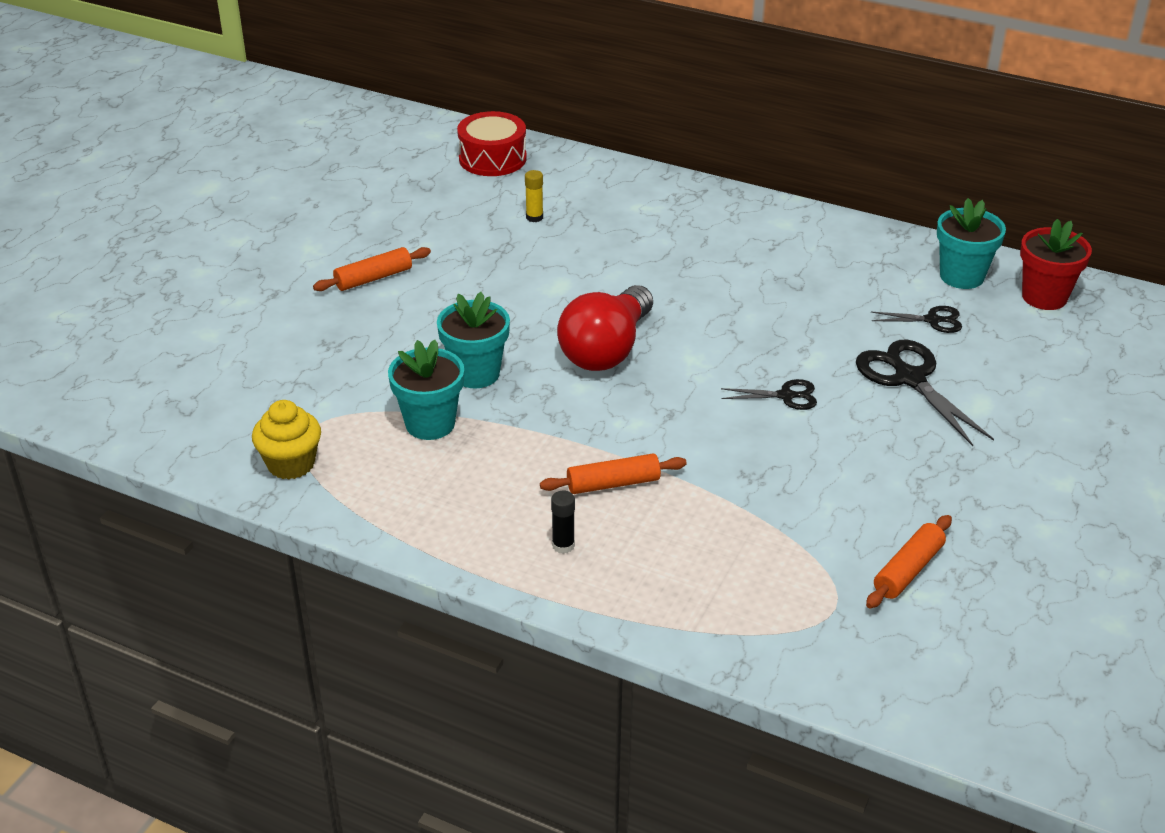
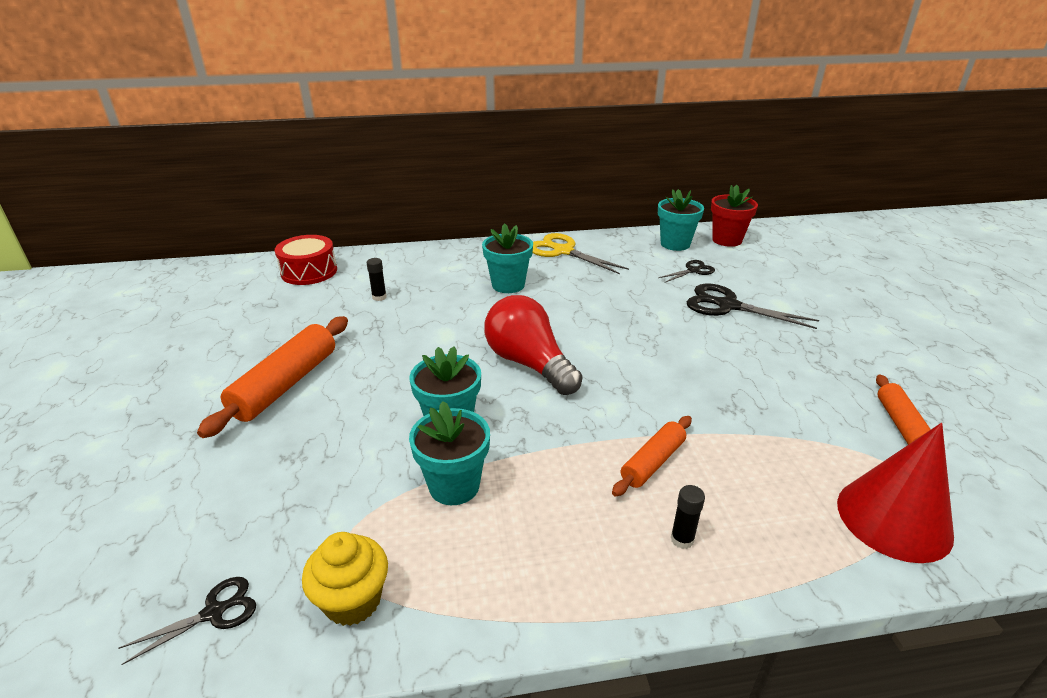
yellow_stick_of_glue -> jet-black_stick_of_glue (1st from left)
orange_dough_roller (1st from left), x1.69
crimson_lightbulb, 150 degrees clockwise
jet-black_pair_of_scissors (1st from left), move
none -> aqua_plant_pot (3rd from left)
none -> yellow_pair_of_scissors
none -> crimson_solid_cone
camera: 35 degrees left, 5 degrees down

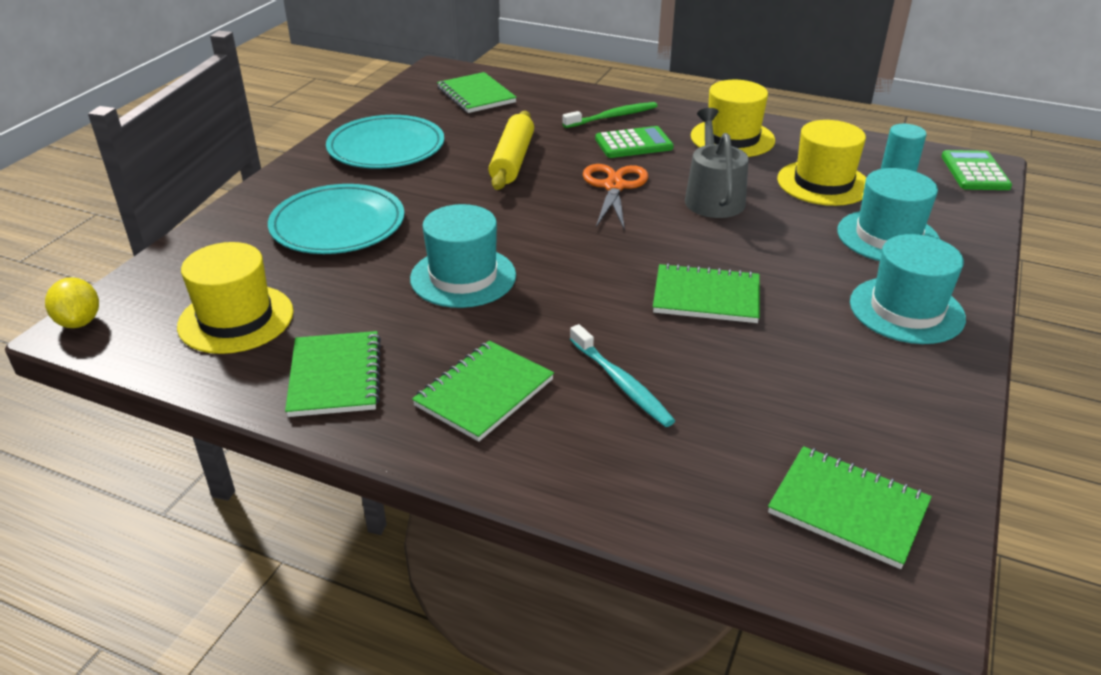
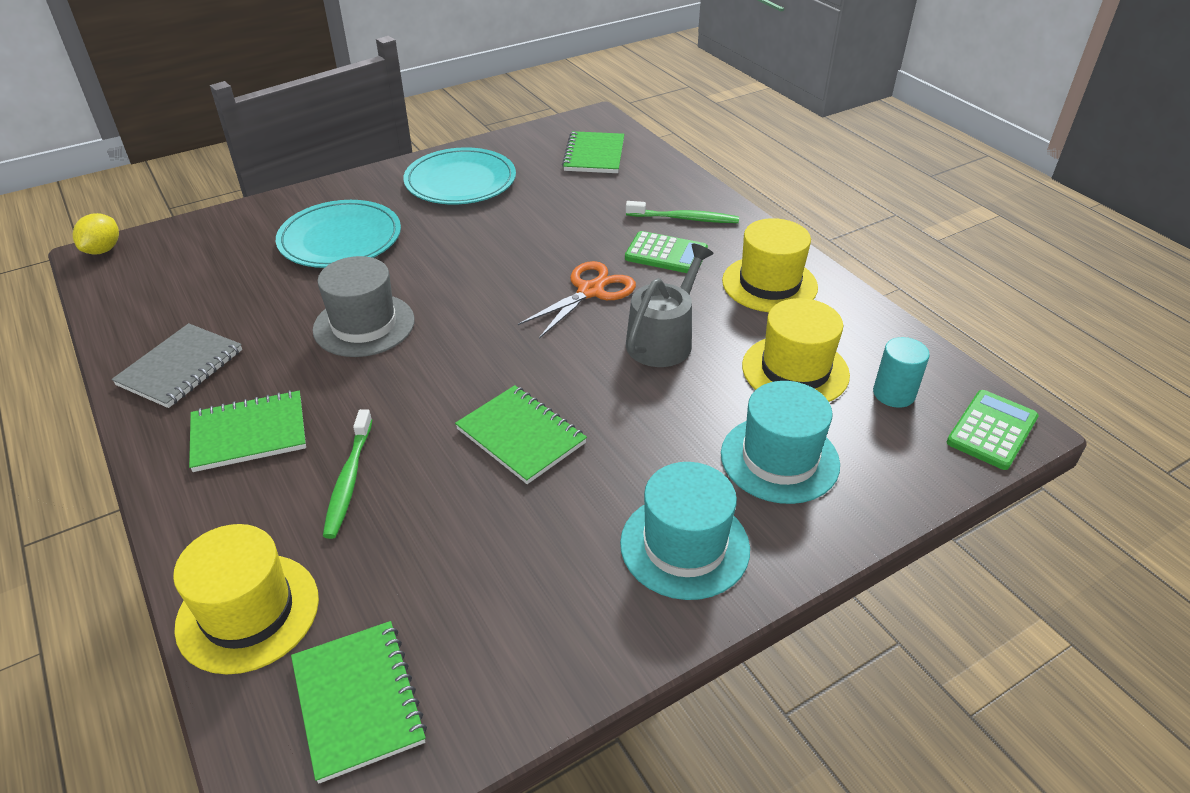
yellow_dough_roller -> none
aqua_hat (1st from left) -> ash-grey_hat
yellow_hat (1st from left), move
aqua_toothbrush -> emerald_toothbrush (1st from left)
emerald_exercise_book (1st from left) -> ash-grey_exercise_book
camera: 35 degrees right, 5 degrees up

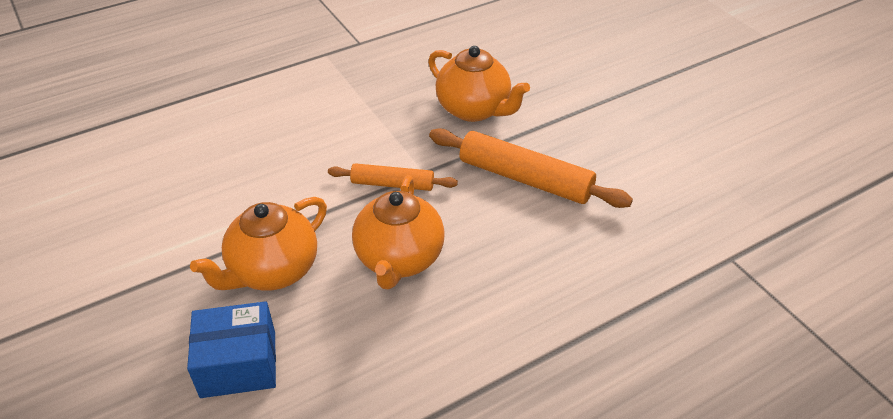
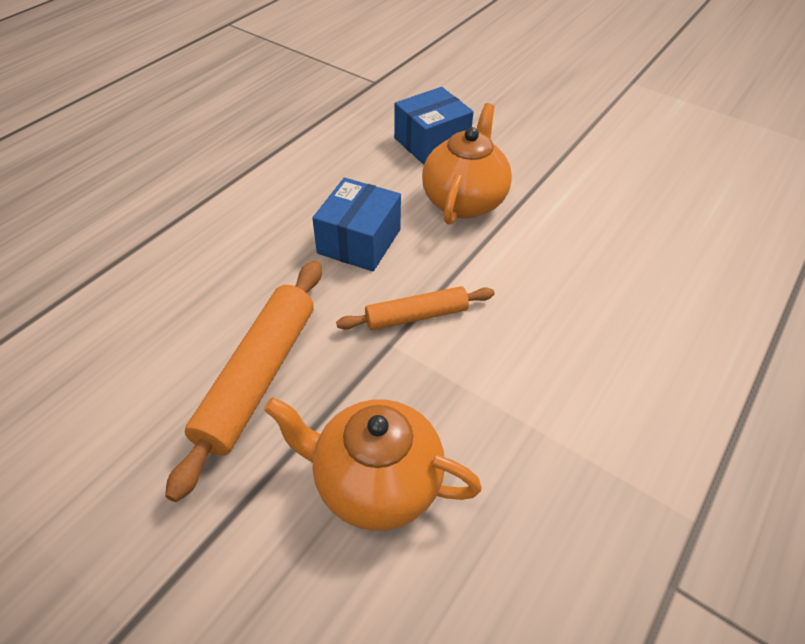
orange_dough_roller (2nd from left in the first image) -> orange_dough_roller (1st from left), 75 degrees counterclockwise
orange_teapot (2nd from left) -> cobalt_box (1st from left)
camera: 155 degrees right, 5 degrees up

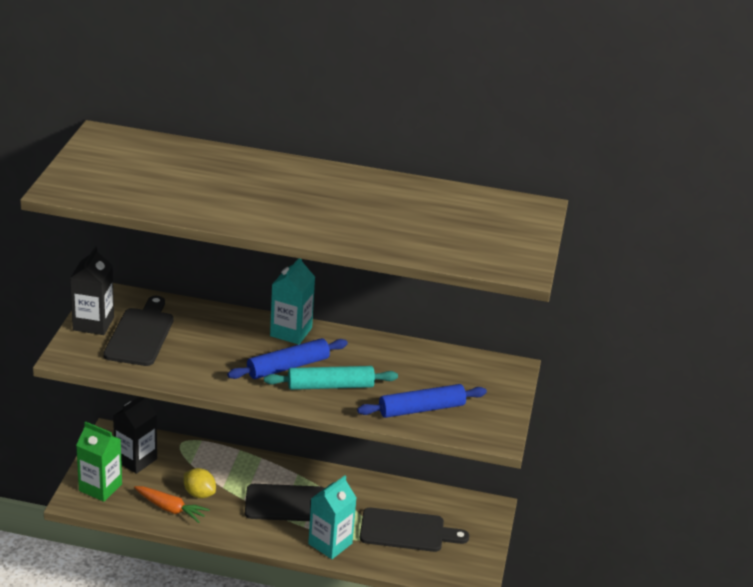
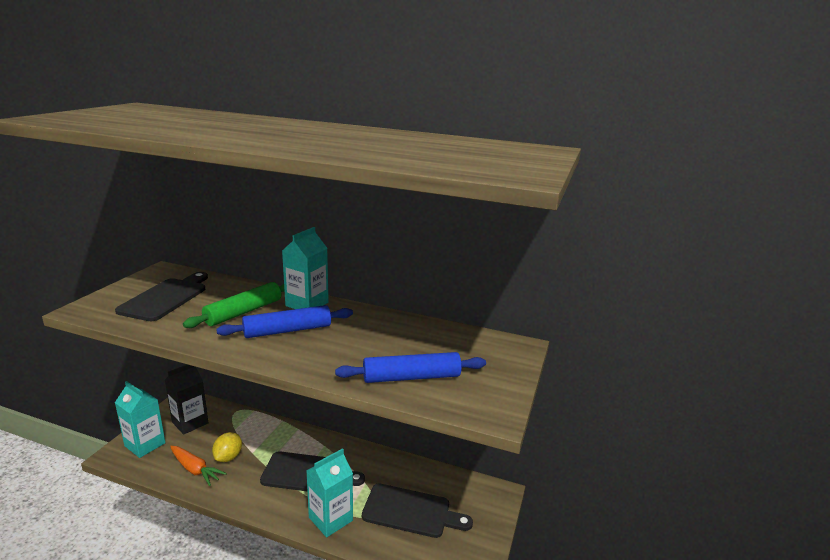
jet-black_juice_carton (1st from left) -> none
aqua_dough_roller -> none
emerald_juice_carton -> aqua_juice_carton (1st from left)
yellow_toy_lemon, 60 degrees clockwise
none -> emerald_dough_roller
camera: 10 degrees right, 10 degrees down

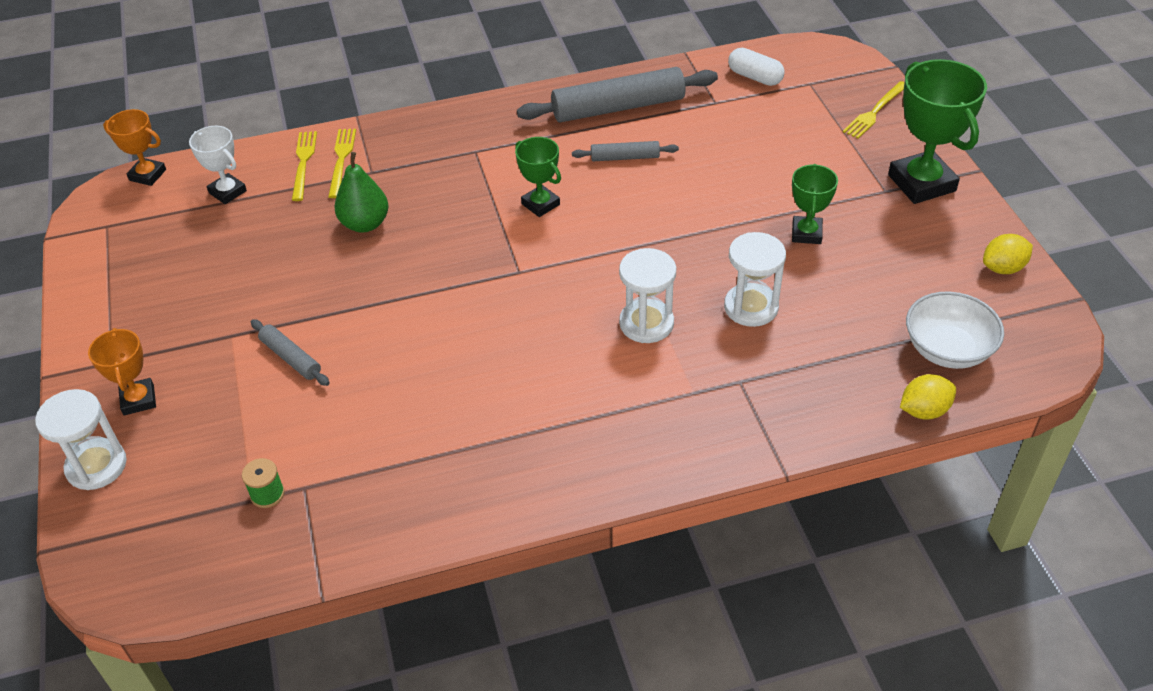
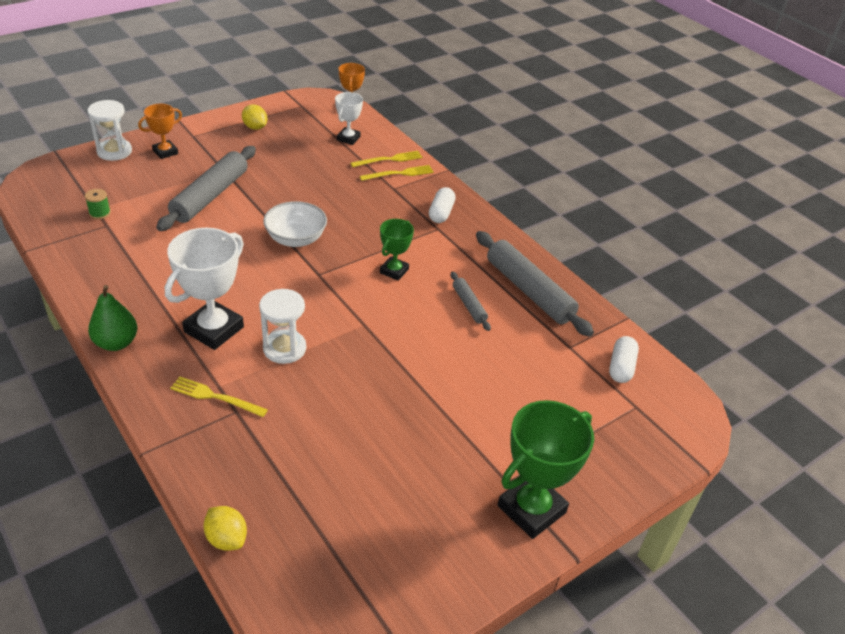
yellow_dinner_fork (3rd from left in the first image) -> yellow_dinner_fork (1st from left), move
emerald_pear, move
emerald_award_cup (2nd from left) -> none
white_hourglass (3rd from left) -> none
yellow_toy_lemon (2nd from left), move
white_deep_dish, move
ash-grey_dough_roller (1st from left), x2.02
none -> white_pill_shape (1st from left)
none -> white_award_cup (1st from left)
camera: 65 degrees right, 5 degrees down

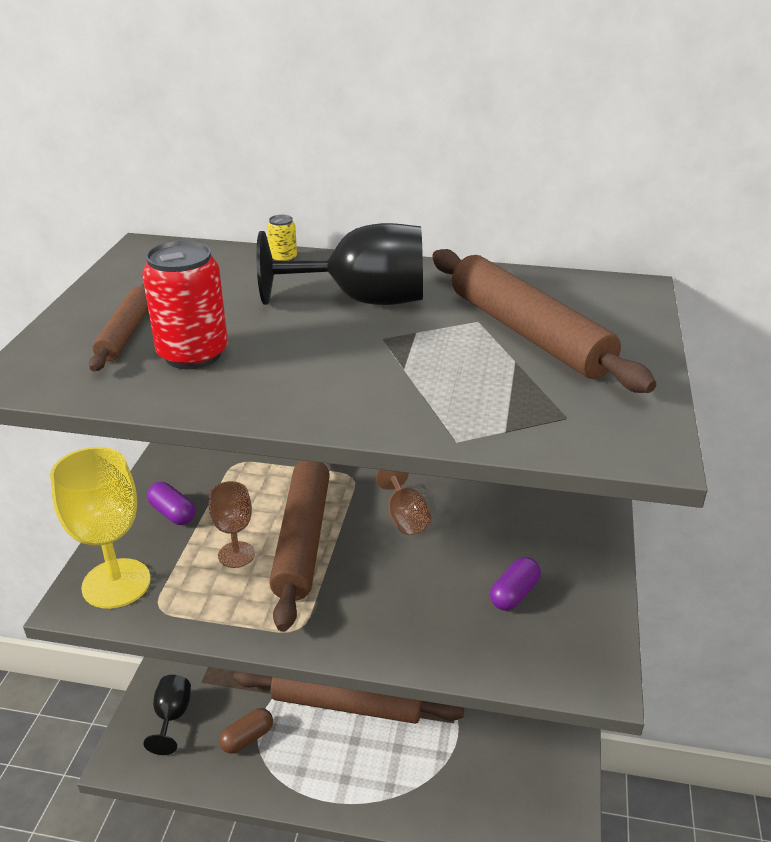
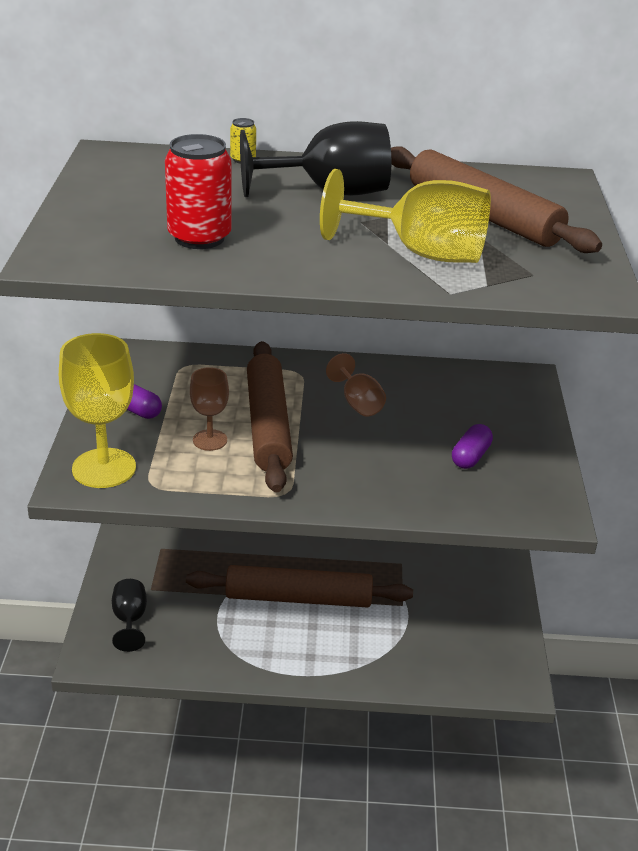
dark_brown_dough_roller (1st from left) -> none
dark_brown_pill_shape -> none
none -> yellow_wine_glass (2nd from left)
camera: 10 degrees left, 0 degrees up

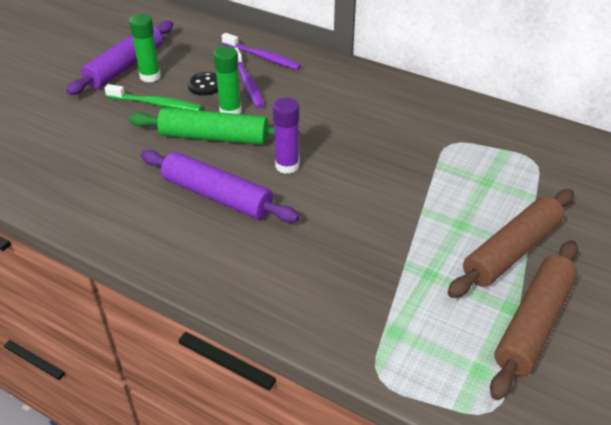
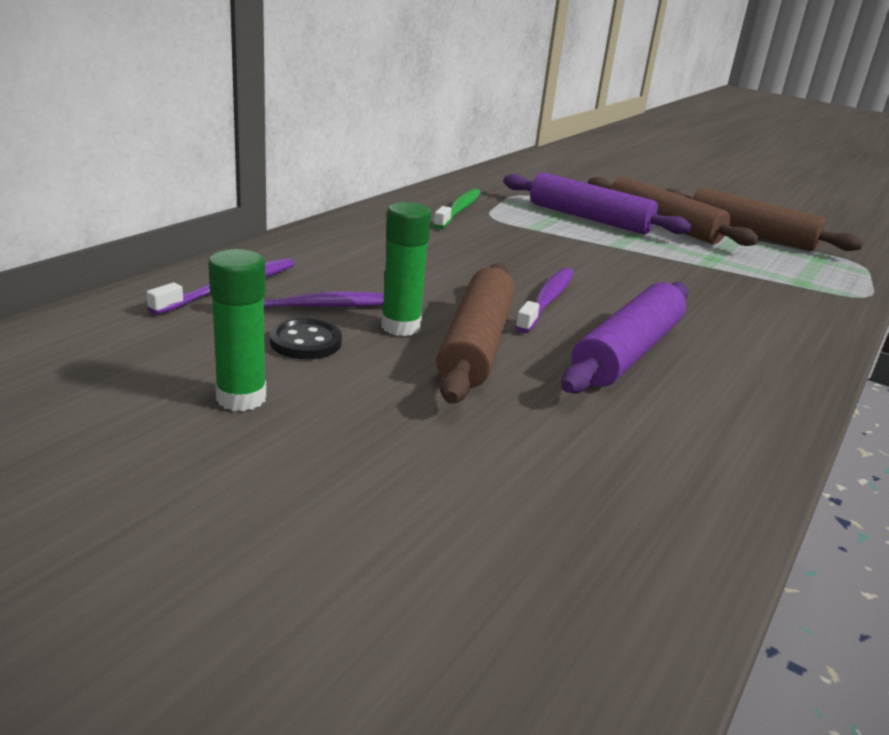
purple_dough_roller (1st from left), move
emerald_toothbrush, move
purple_stick_of_glue -> purple_toothbrush (3rd from left)
emerald_dough_roller -> dark_brown_dough_roller (1st from left)
camera: 90 degrees left, 15 degrees down

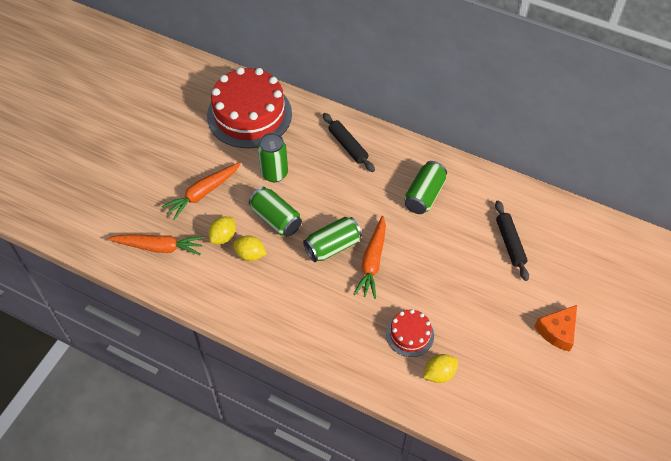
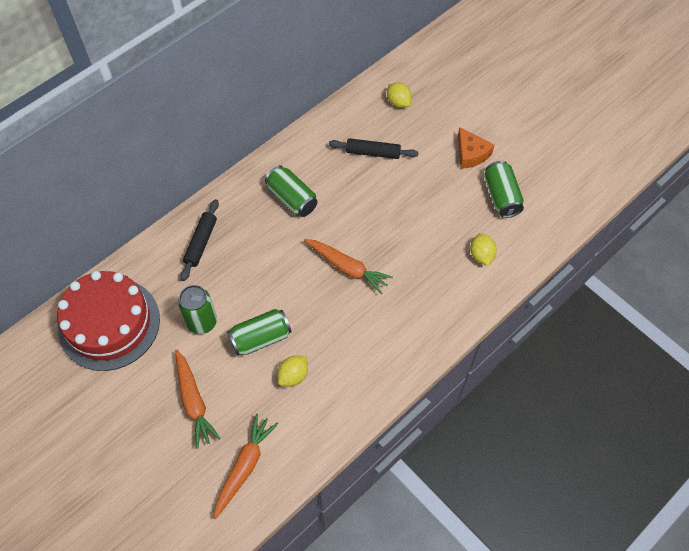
jet-black_dough_roller (1st from left), 60 degrees counterclockwise
yellow_toy_lemon (1st from left in the first image) -> yellow_toy_lemon (2nd from left), move
emerald_tin (3rd from left in the first image) -> emerald_tin (4th from left), move
crimson_gateau (2nd from left) -> none
camera: 70 degrees left, 5 degrees up

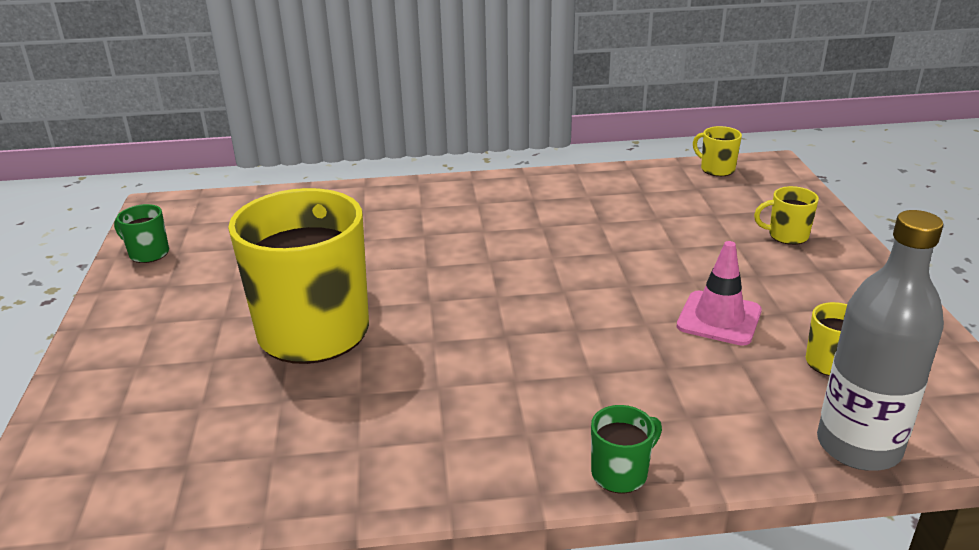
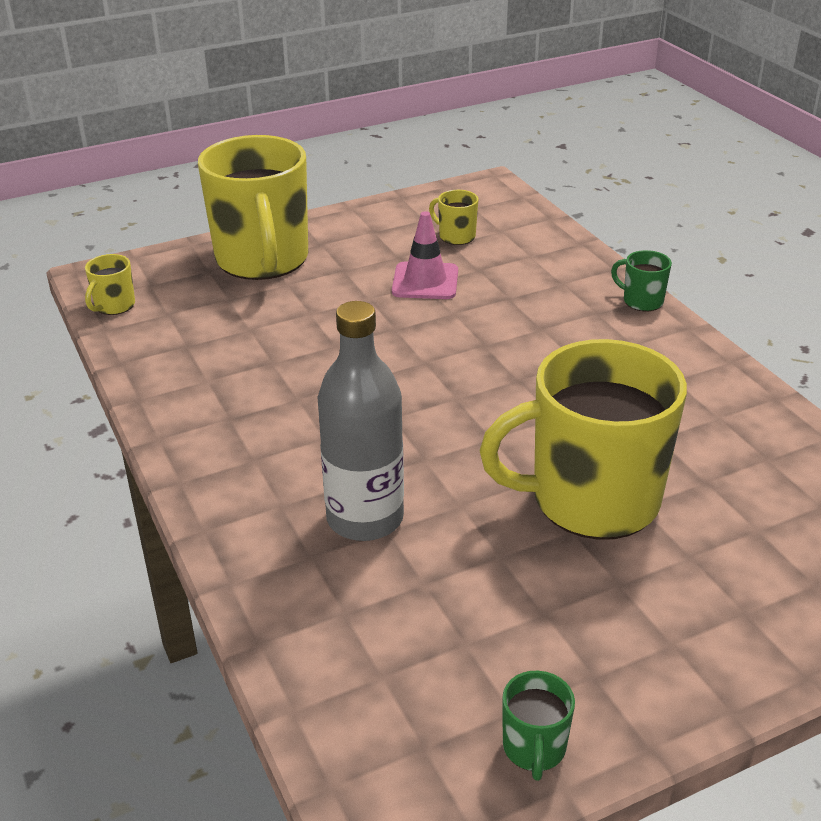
yellow_tea_mug (3rd from left in the first image) -> yellow_tea_mug (2nd from left), x2.50
ash-grey_flask, move
camera: 110 degrees left, 5 degrees up

